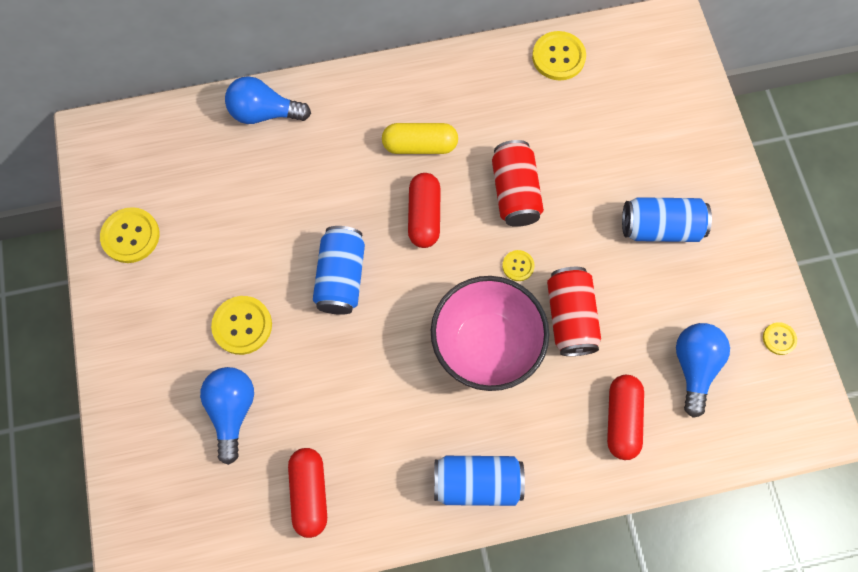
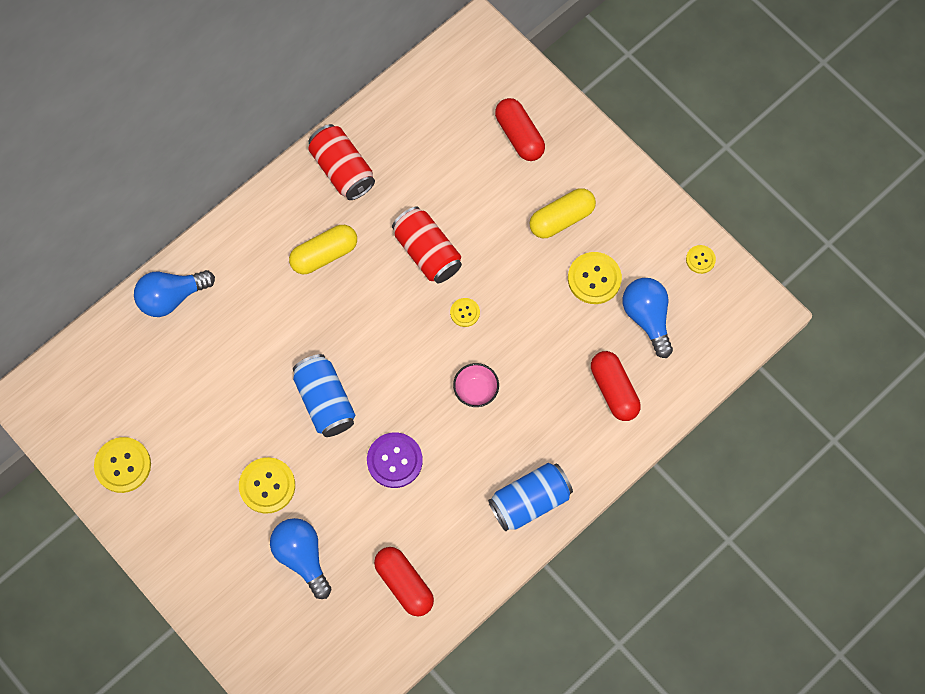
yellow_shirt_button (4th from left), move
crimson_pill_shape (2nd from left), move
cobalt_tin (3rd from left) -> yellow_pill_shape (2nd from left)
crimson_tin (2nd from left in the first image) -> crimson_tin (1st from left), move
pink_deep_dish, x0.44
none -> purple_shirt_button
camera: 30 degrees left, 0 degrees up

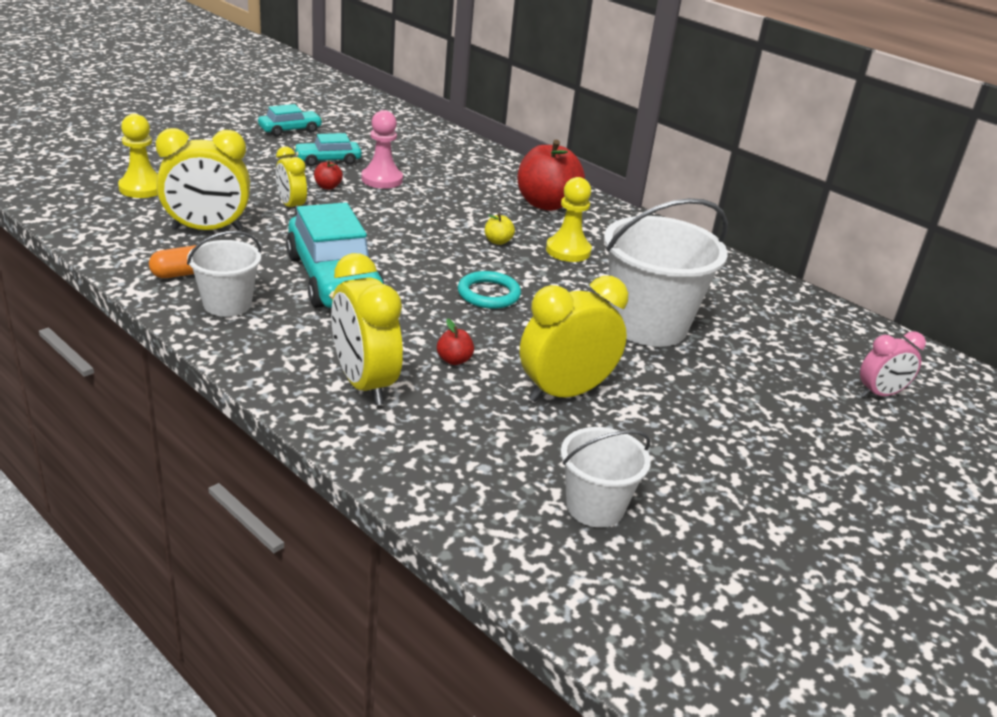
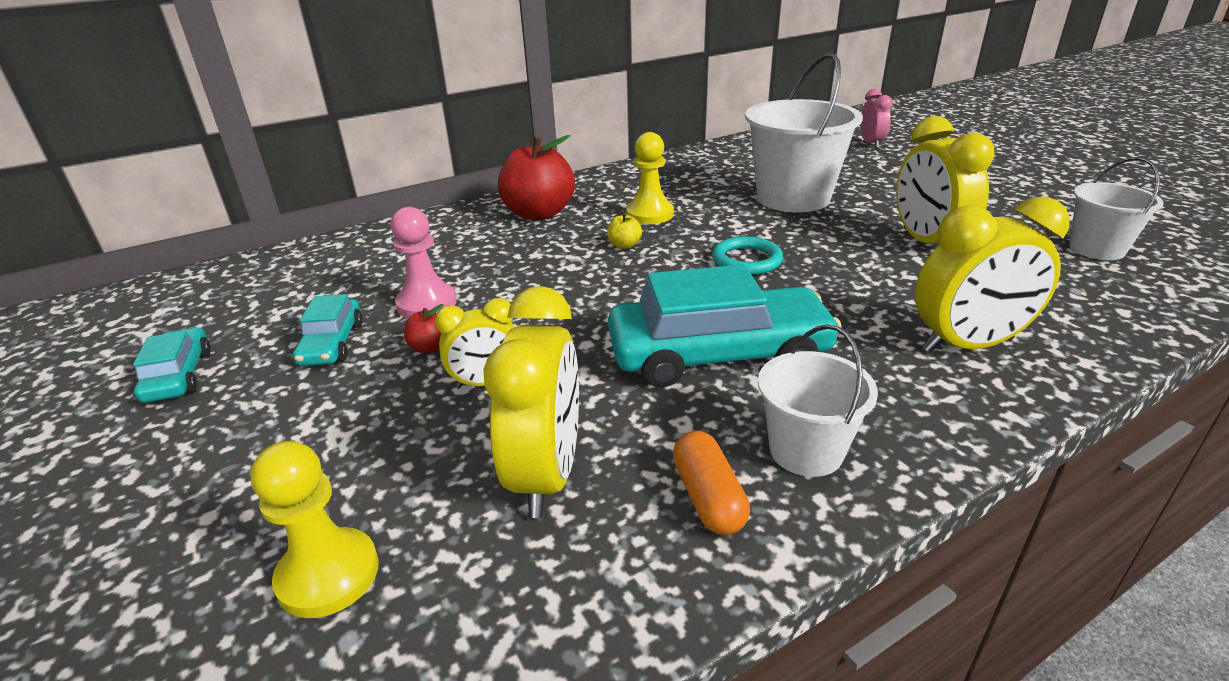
crimson_apple_fruit (2nd from left) -> none
camera: 70 degrees left, 0 degrees up

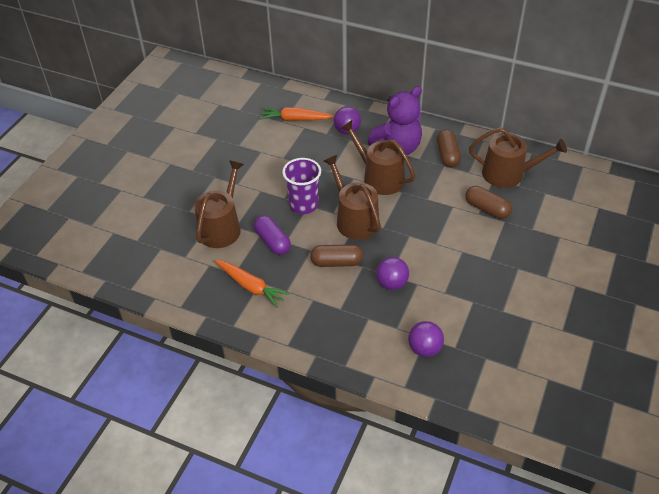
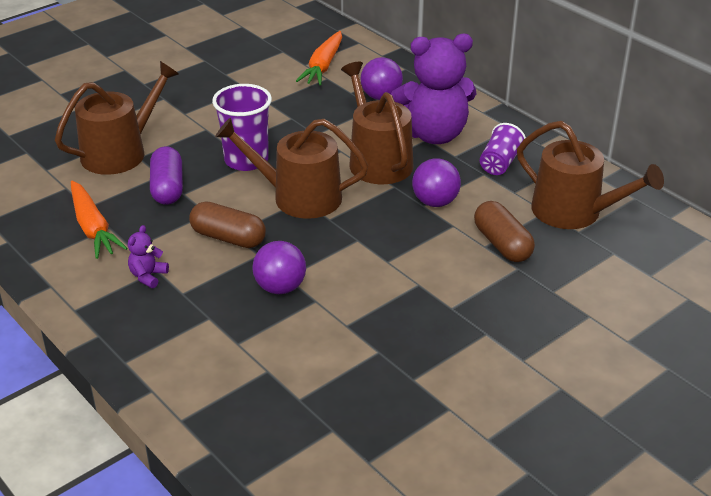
orange_toy_carrot (2nd from left), 105 degrees counterclockwise
dark_brown_pill_shape (2nd from left) -> purple_tumbler (2nd from left)
dark_brown_watering_can (2nd from left), 75 degrees counterclockwise
purple_ball (3rd from left), move
none -> purple_stuffed_bear (1st from left)
camera: 25 degrees right, 10 degrees down

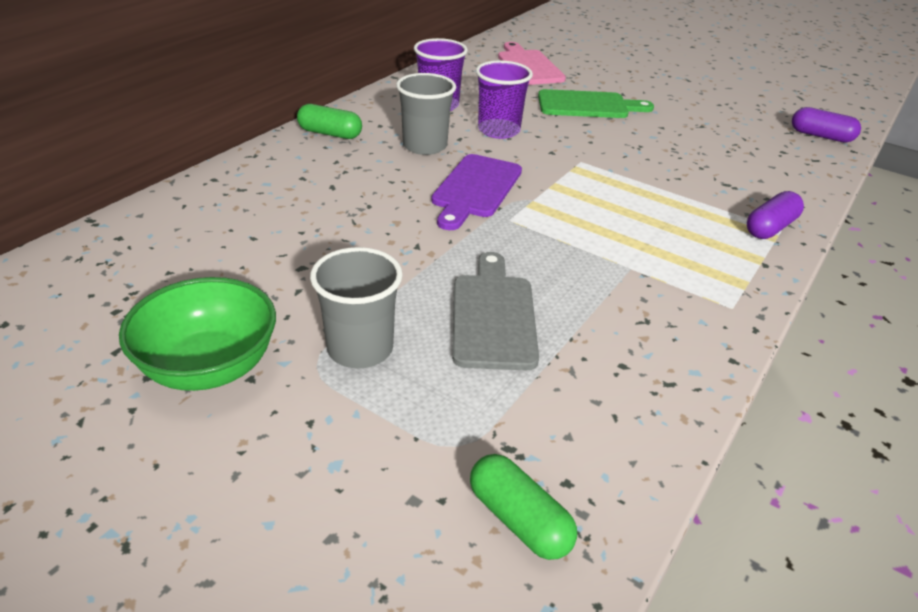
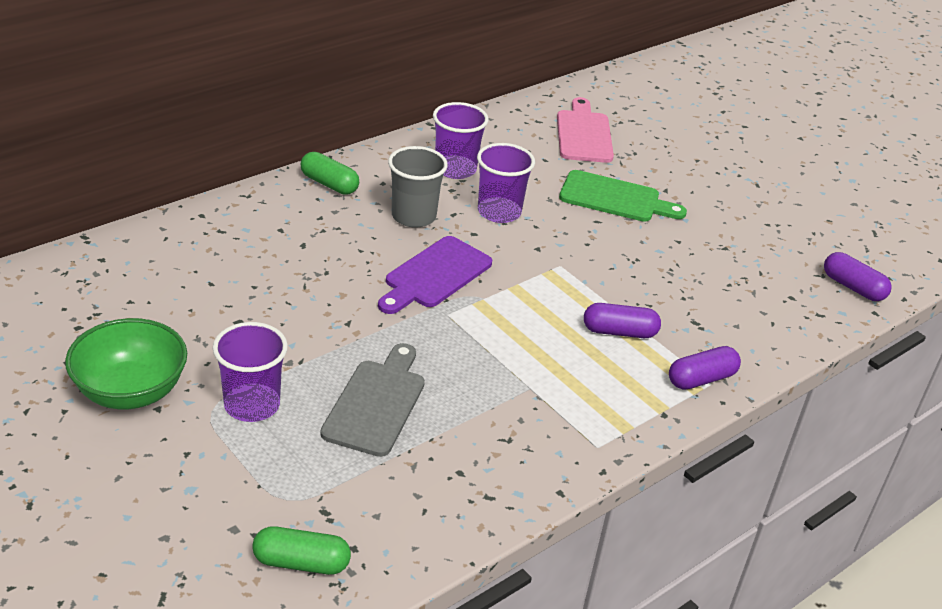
ash-grey_tumbler (1st from left) -> purple_tumbler (1st from left)
emerald_pill_shape (2nd from left in the first image) -> emerald_pill_shape (1st from left), 60 degrees counterclockwise
none -> purple_pill_shape (1st from left)
camera: 15 degrees right, 0 degrees up

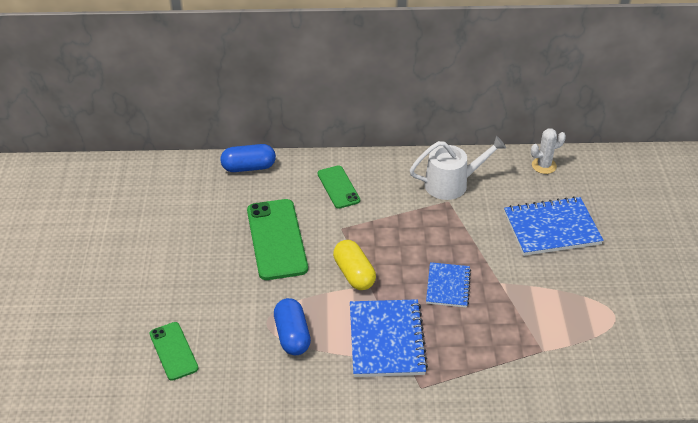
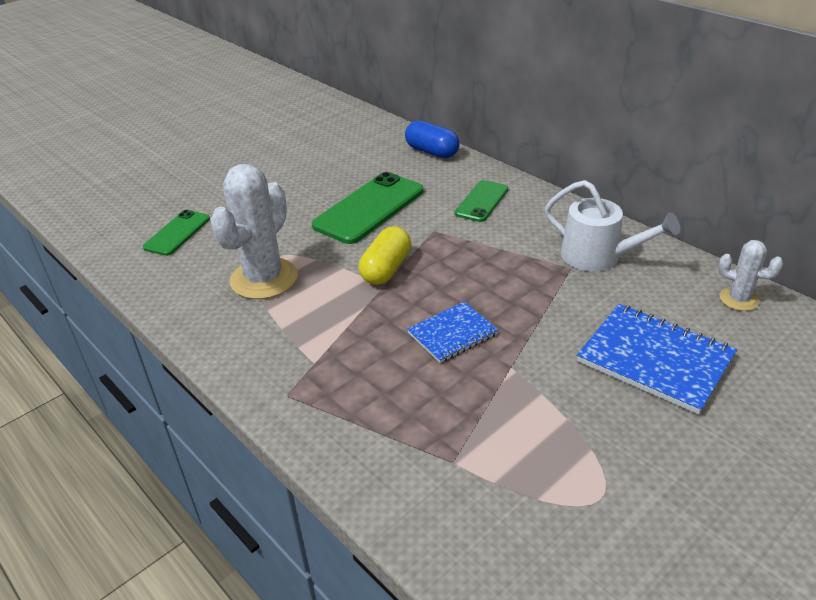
cobalt_pill_shape (2nd from left) -> white_saguaro_cactus (1st from left)
cobalt_exercise_book (1st from left) -> none
camera: 50 degrees right, 5 degrees down

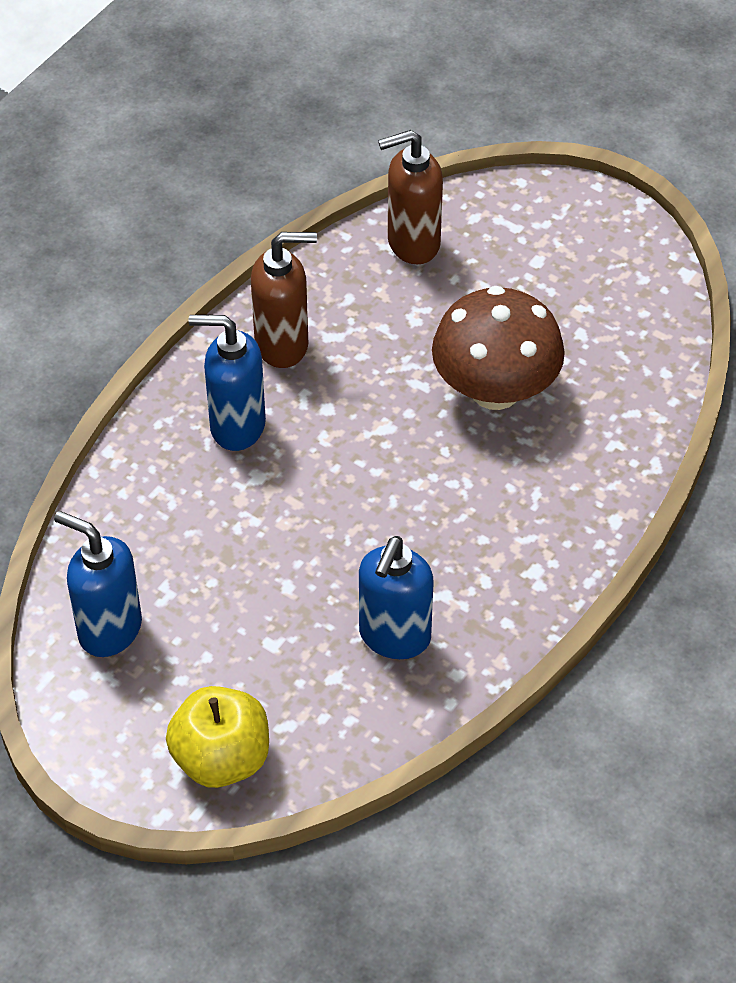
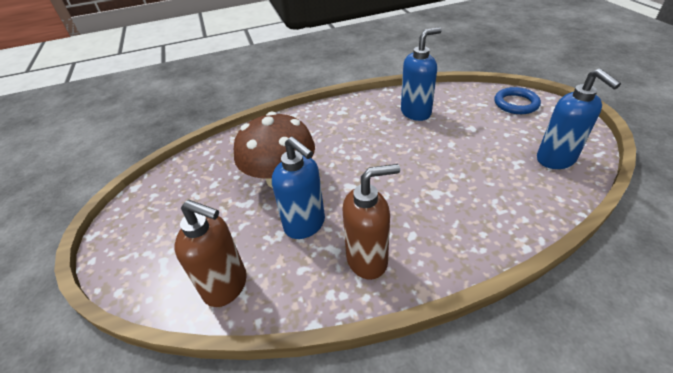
dark_brown_pump_bottle (1st from left in the first image) -> dark_brown_pump_bottle (2nd from left), 135 degrees clockwise
cobalt_pump_bottle (2nd from left in the first image) -> cobalt_pump_bottle (1st from left), move
yellow_apple_fruit -> cobalt_torus
camera: 140 degrees left, 10 degrees down

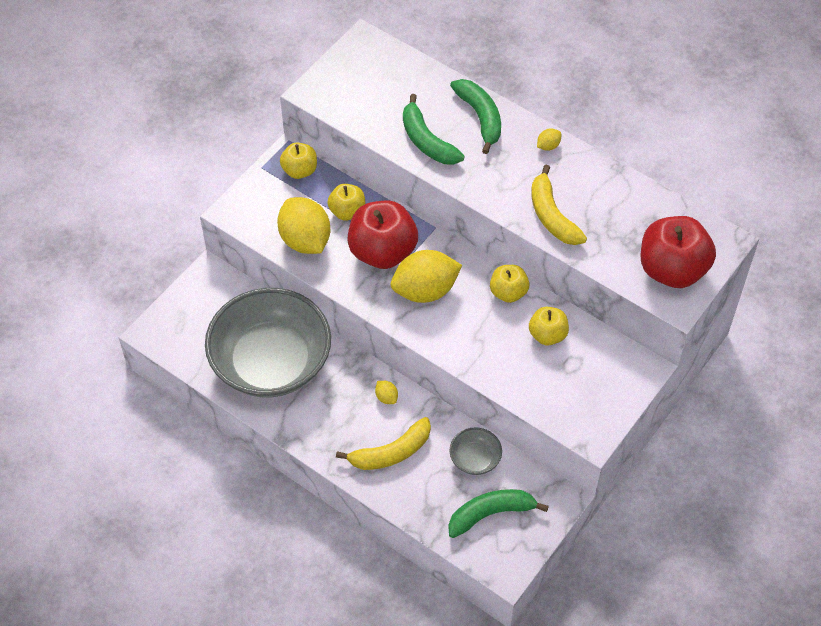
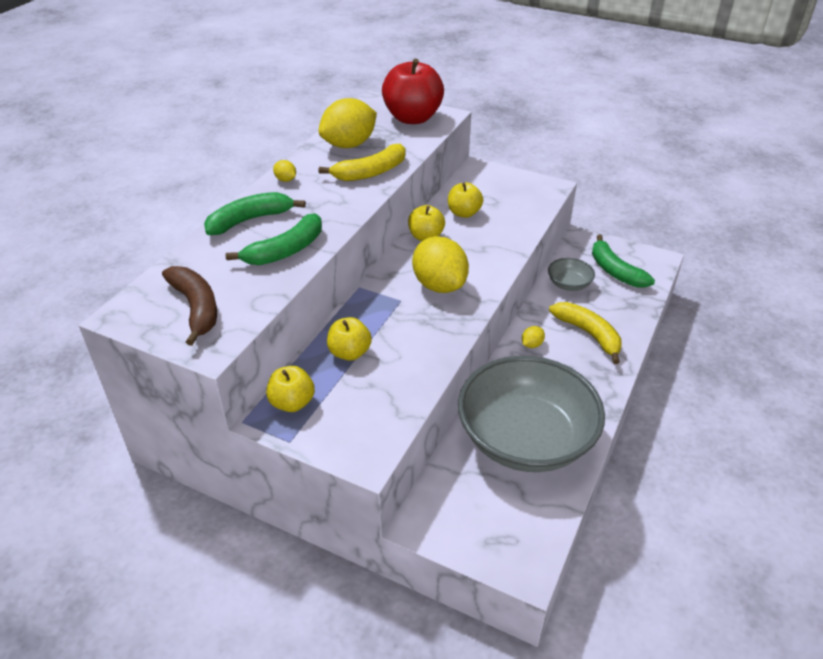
yellow_toy_lemon (1st from left in the first image) -> yellow_toy_lemon (2nd from left), move
crimson_apple_fruit (1st from left) -> none
none -> dark_brown_toy_banana
camera: 100 degrees left, 15 degrees down

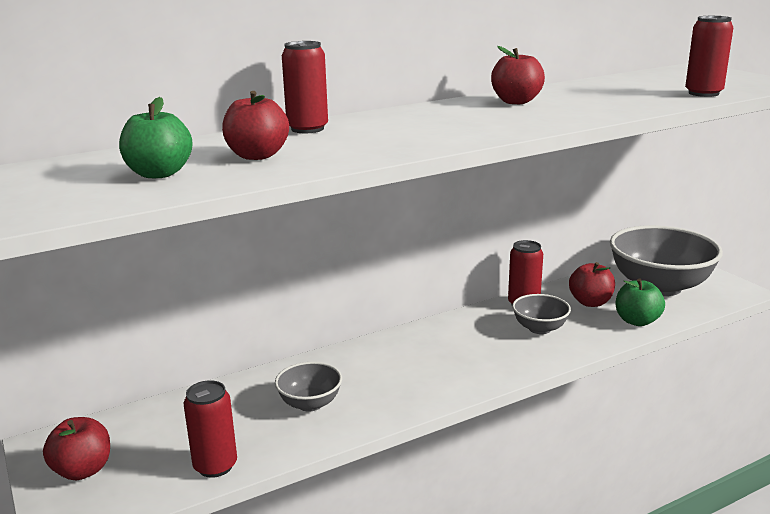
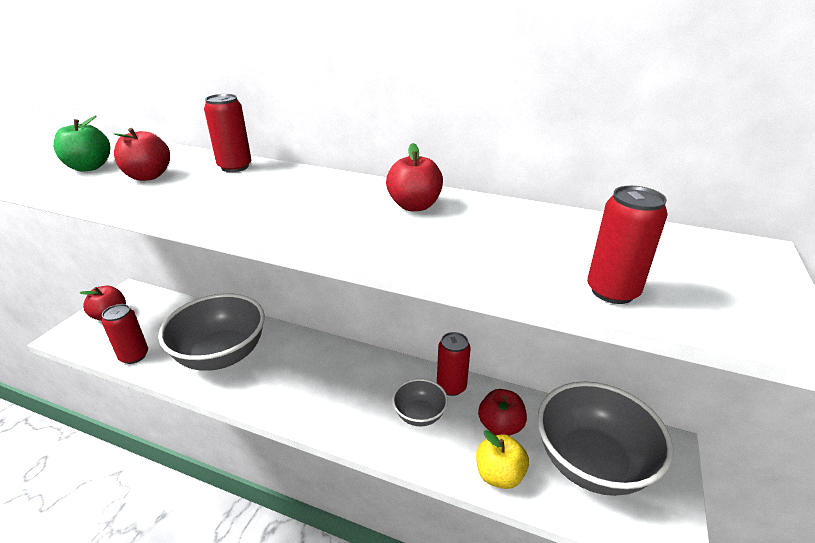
emerald_apple_fruit (2nd from left) -> yellow_apple_fruit
ash-grey_deep_dish (1st from left), x2.03
camera: 50 degrees right, 10 degrees up

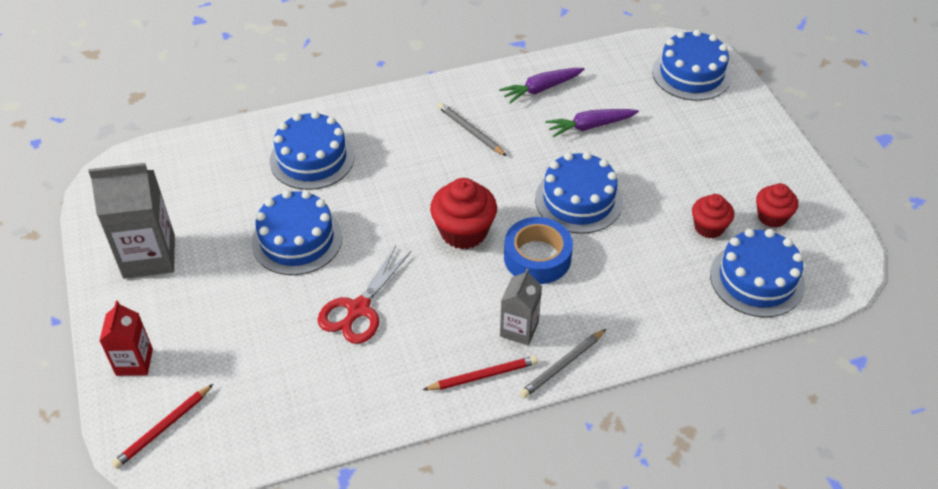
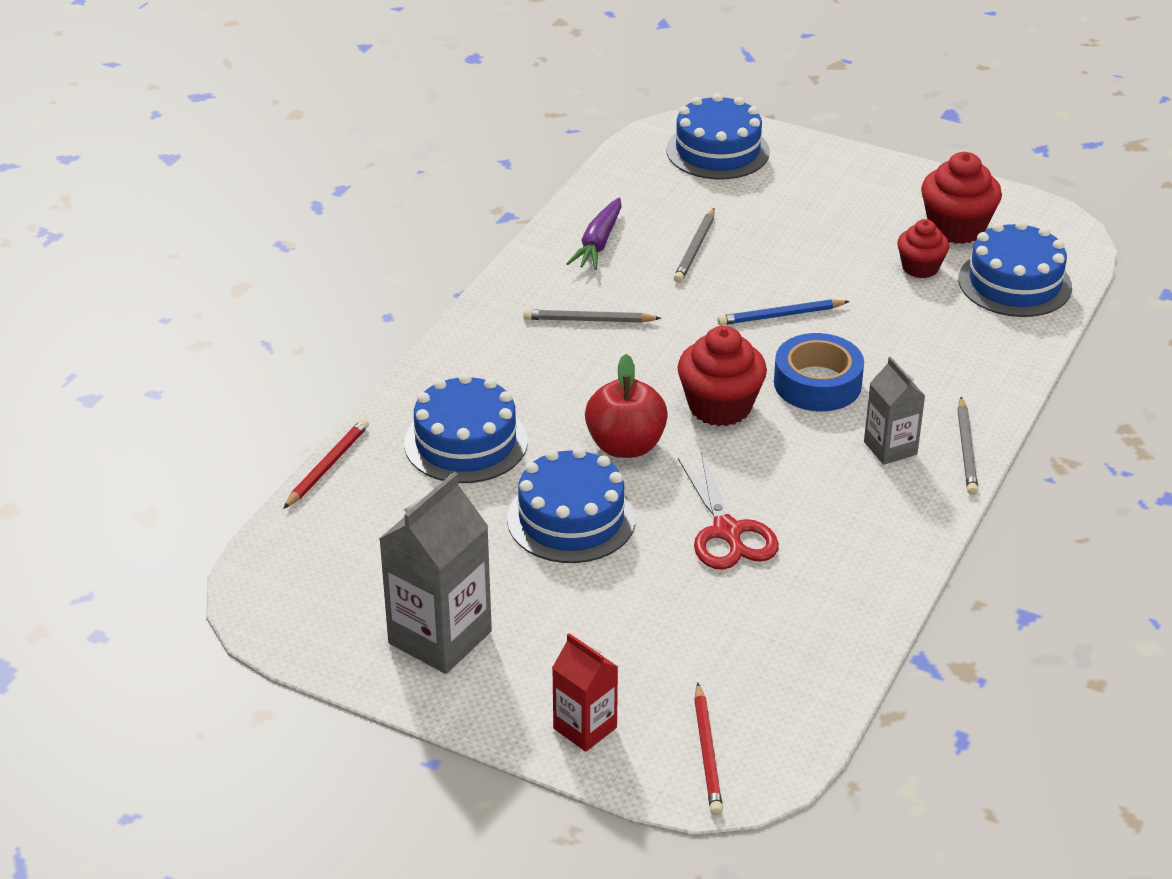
purple_toy_carrot (2nd from left) -> ash-grey_lead_pencil (2nd from left)
cobalt_gateau (3rd from left) -> cobalt_lead_pencil
crimson_muffin (3rd from left), x1.58
crimson_lead_pencil (2nd from left in the first image) -> crimson_lead_pencil (1st from left), move
none -> crimson_apple_fruit
camera: 45 degrees left, 10 degrees down

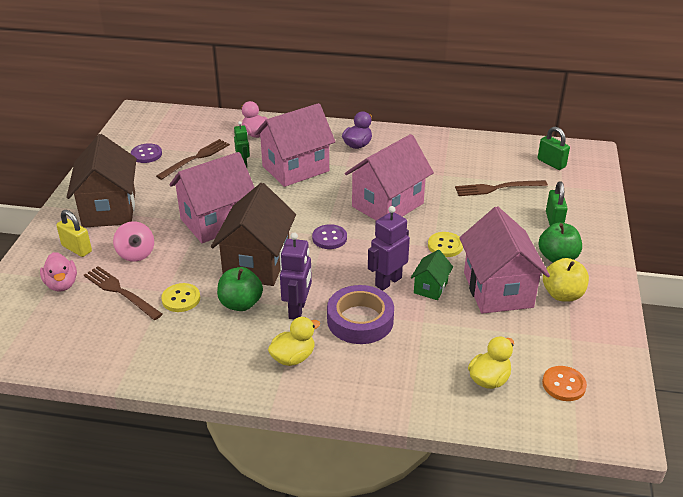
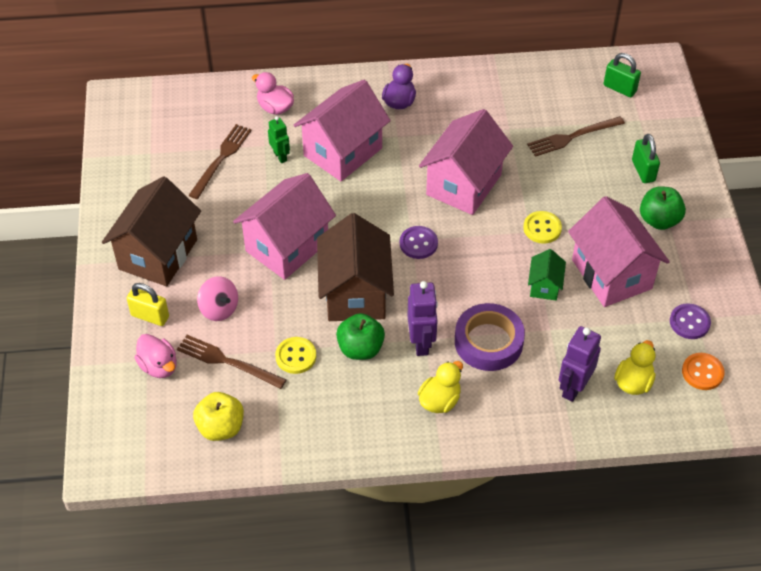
dark_brown_cottage (1st from left), 45 degrees clockwise
purple_shirt_button (1st from left in the first image) -> purple_shirt_button (2nd from left), move
purple_toy_robot (2nd from left), move
yellow_apple_fruit, move
camera: 15 degrees left, 15 degrees up

